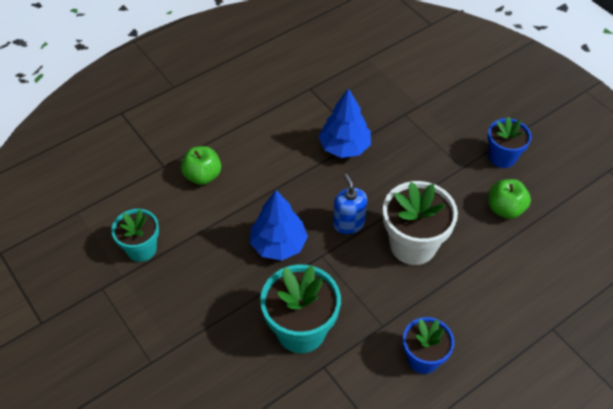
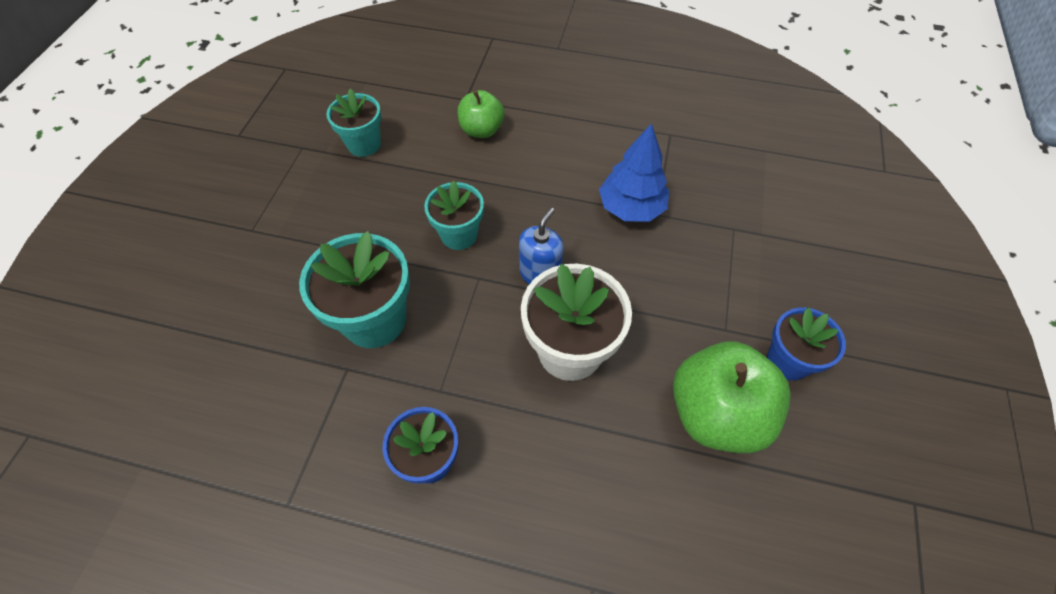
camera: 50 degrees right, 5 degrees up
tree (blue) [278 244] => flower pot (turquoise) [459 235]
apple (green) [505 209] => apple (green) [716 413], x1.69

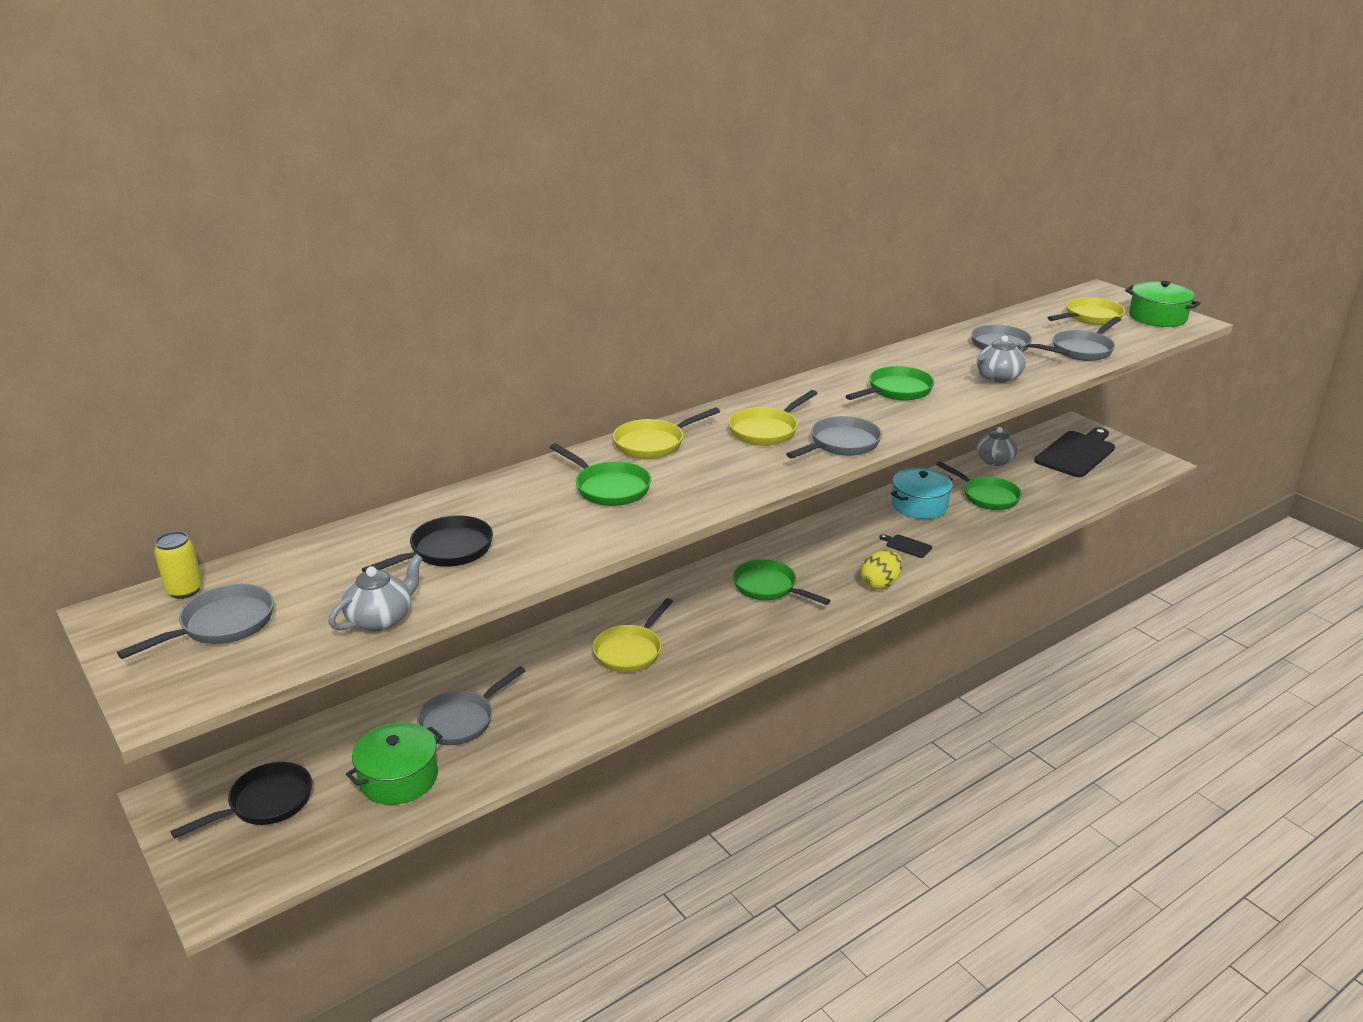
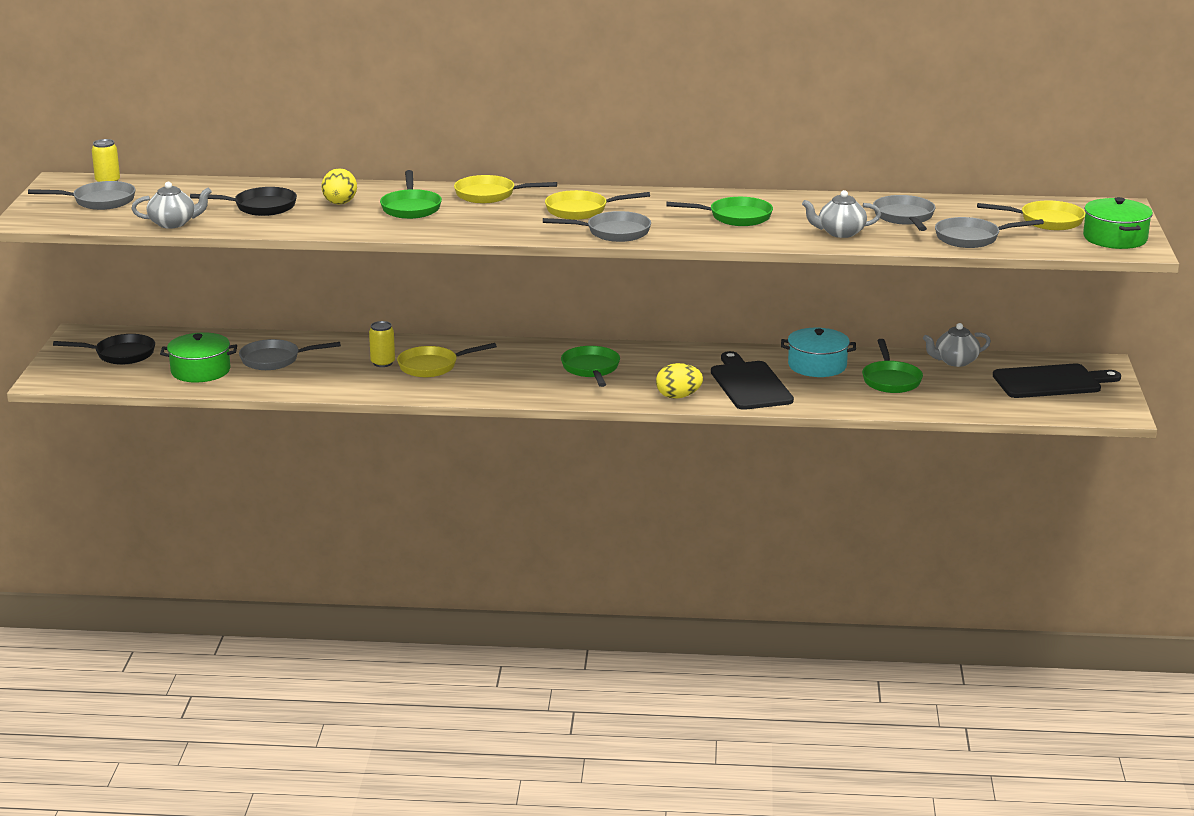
camera: 40 degrees right, 5 degrees down
cutting board (black) [907 546] => cutting board (black) [749 384], x2.36
nothing => egg (yellow) [340 203]
nothing => can (yellow) [383 363]

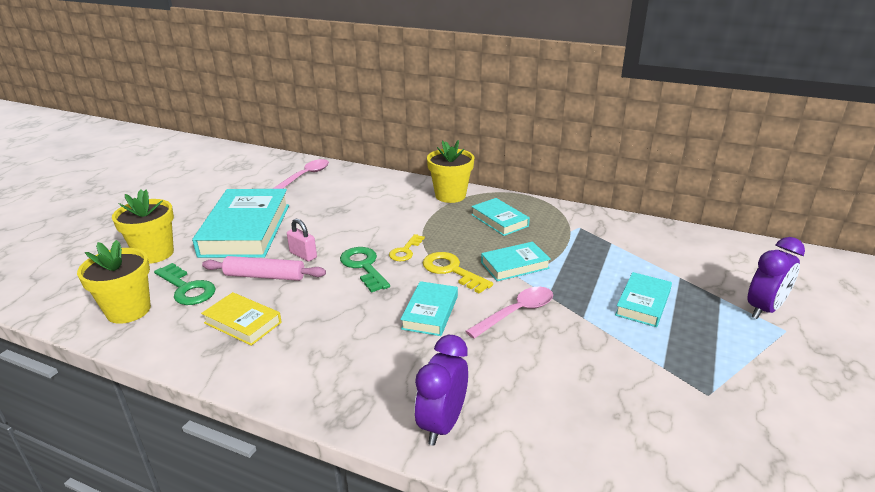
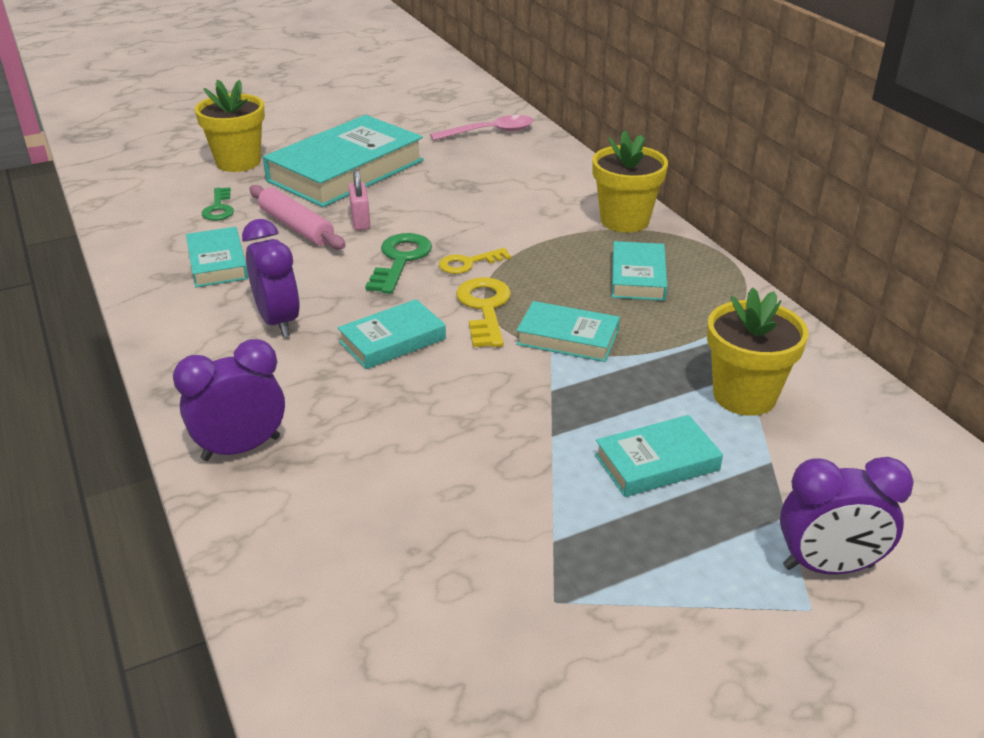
camera: 40 degrees right, 5 degrees up
flower pot (yellow) [128 310] => flower pot (yellow) [744 396], moved
key (green) [187 288] => key (green) [219 208], x0.66
book (yellow) [243 322] => book (turquoise) [218 263]
spoon (pink) [516 313] => nothing
nothing => clock (purple) [278 322]

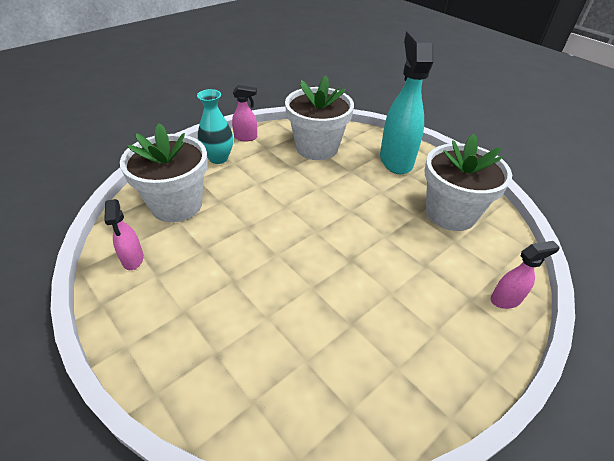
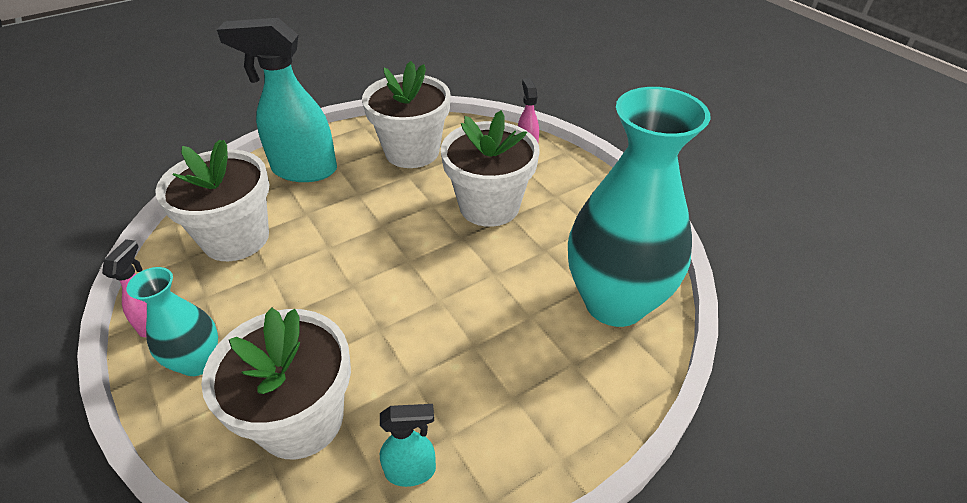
camera: 80 degrees left, 0 degrees up
spray bottle (pink) [133 259] => spray bottle (turquoise) [411 471]
nothing => flower pot (white) [489 206]
nothing => vase (turquoise) [615 302]

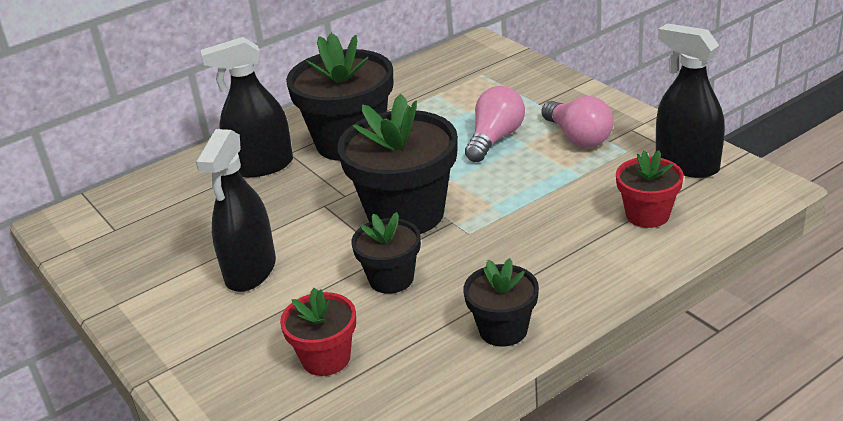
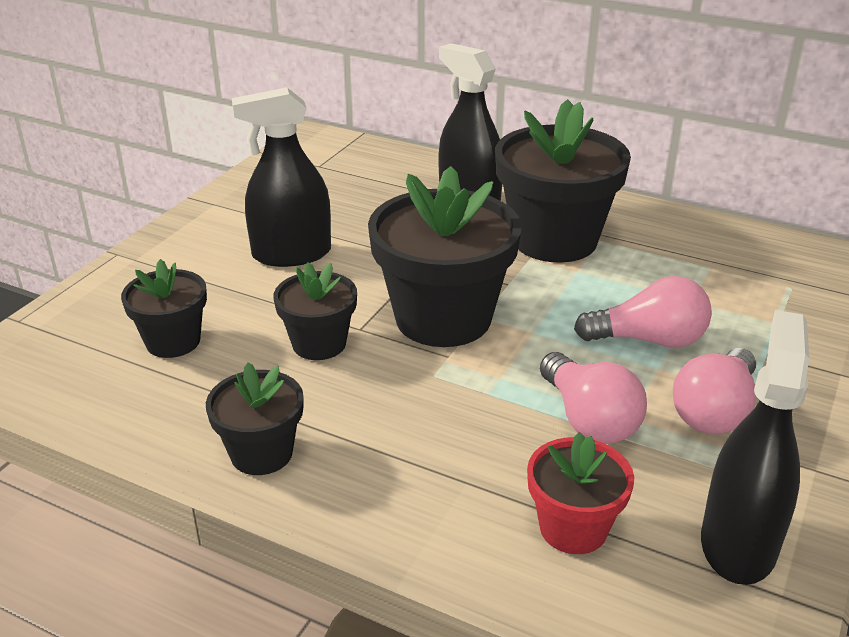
camera: 60 degrees right, 0 degrees up
flower pot (red) [326 358] => flower pot (black) [173 341]
nothing => light bulb (pink) [589 419]

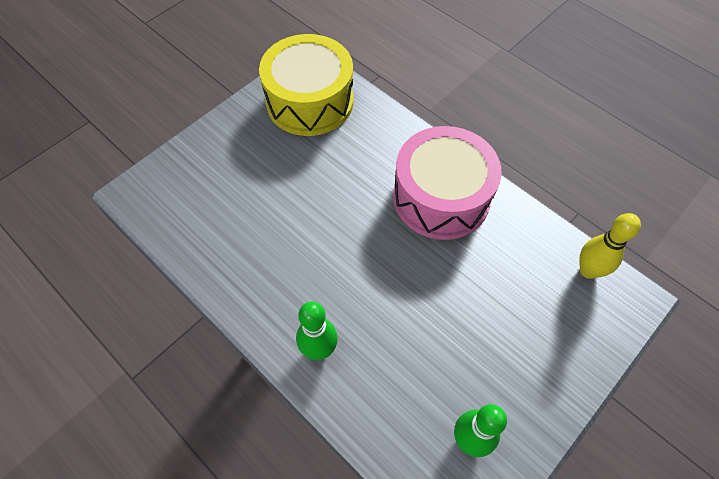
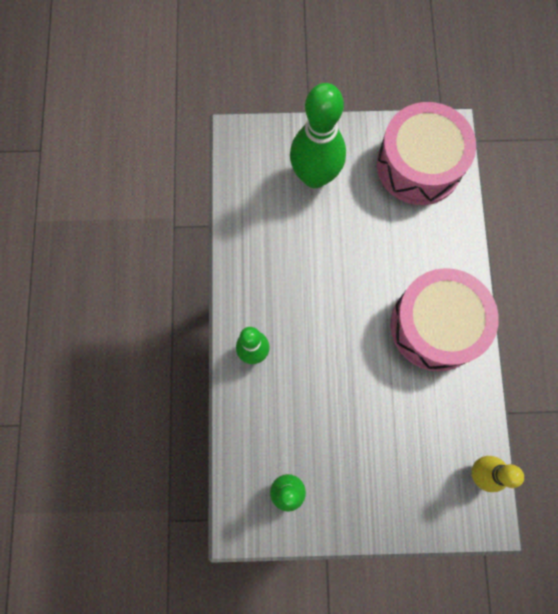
camera: 45 degrees right, 15 degrees up
drum (yellow) [310 101] => drum (pink) [419 165]
nothing => bowling pin (green) [315 176]

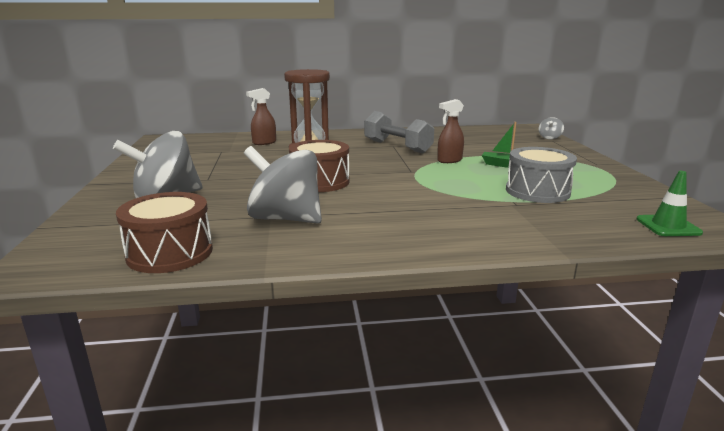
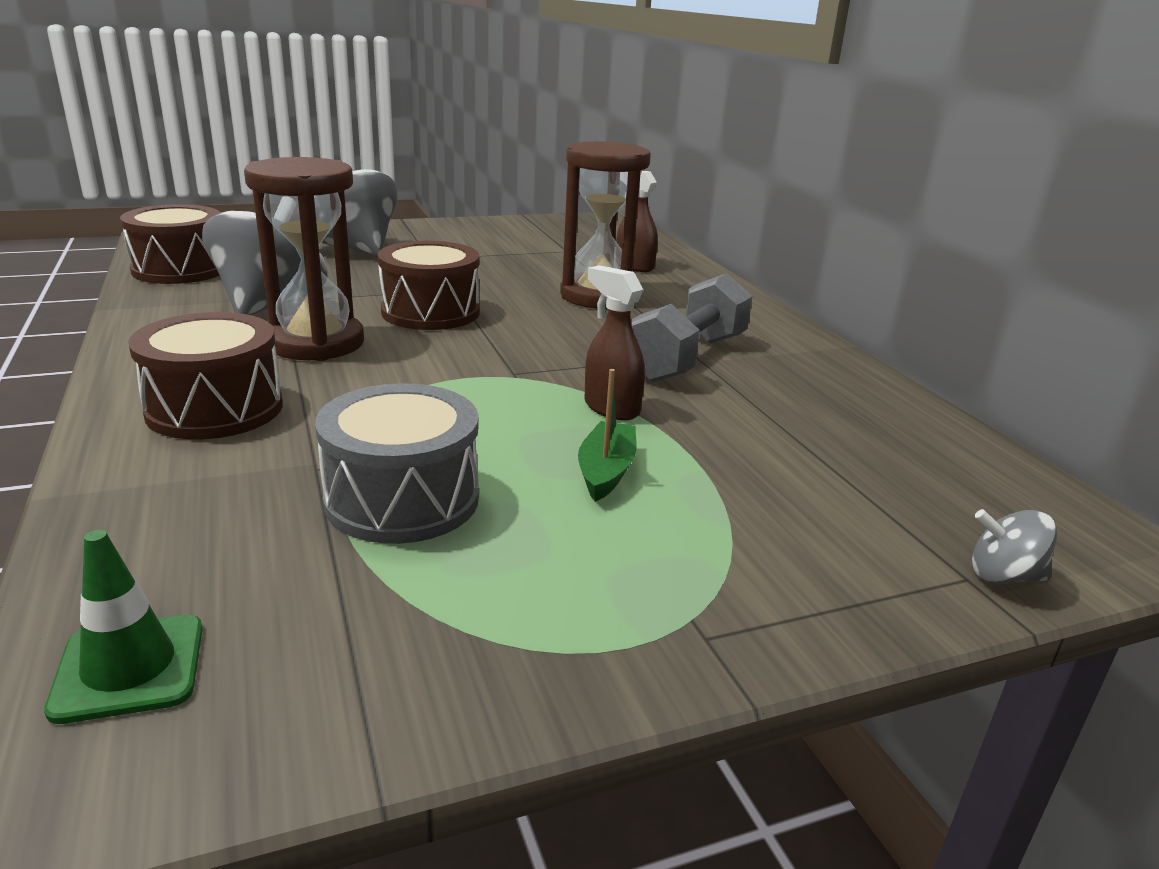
camera: 75 degrees right, 5 degrees up
nothing => drum (brown) [215 409]
nothing => hourglass (brown) [316 343]

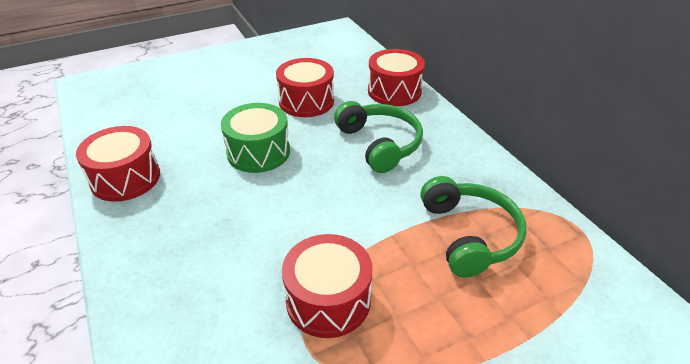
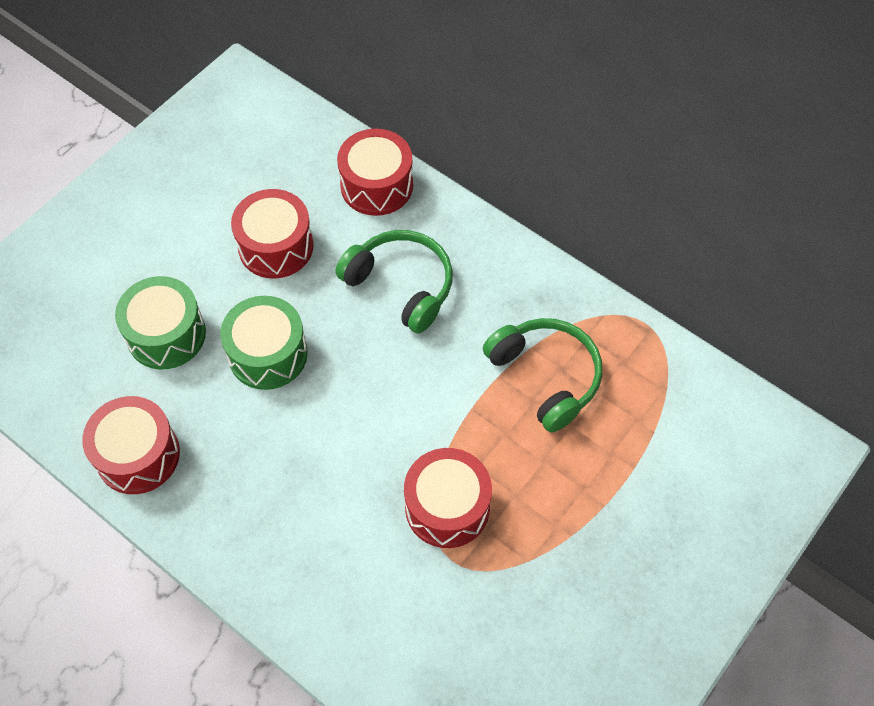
camera: 25 degrees left, 20 degrees up
nothing => drum (green) [166 334]

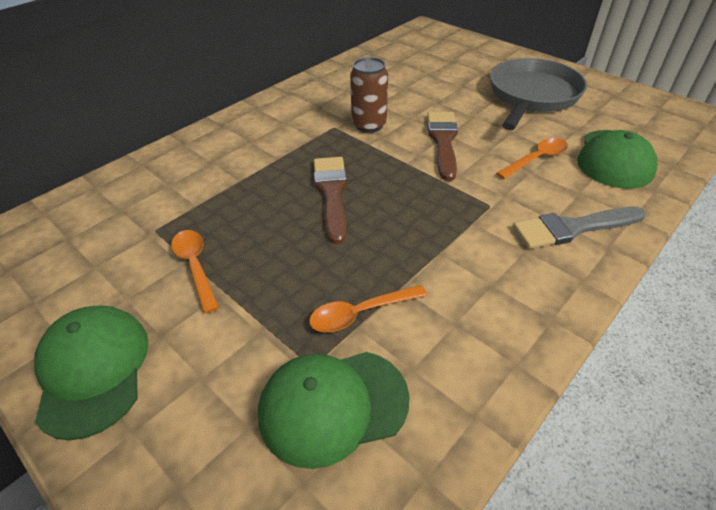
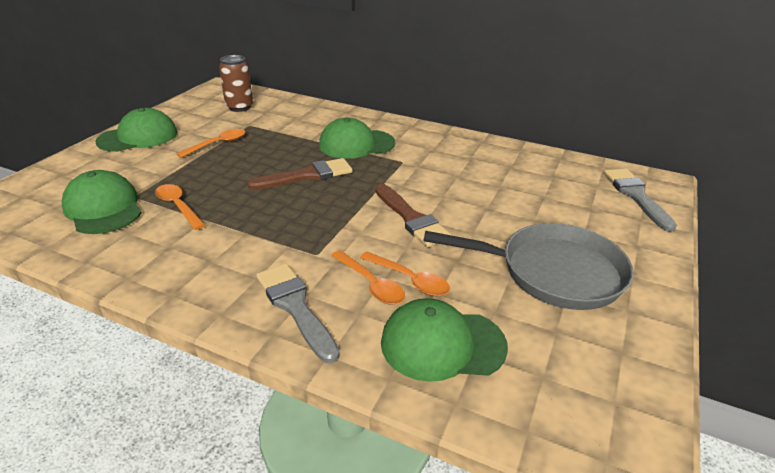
camera: 70 degrees right, 10 degrees down
can (brown) [369 125] => can (brown) [239 107], moved
brush (brown) [443 141] => brush (brown) [411 218], 75 degrees clockwise
nothing => cap (green) [356 144]
nothing => spoon (orange) [371 284]
nothing => brush (grey) [636 196]

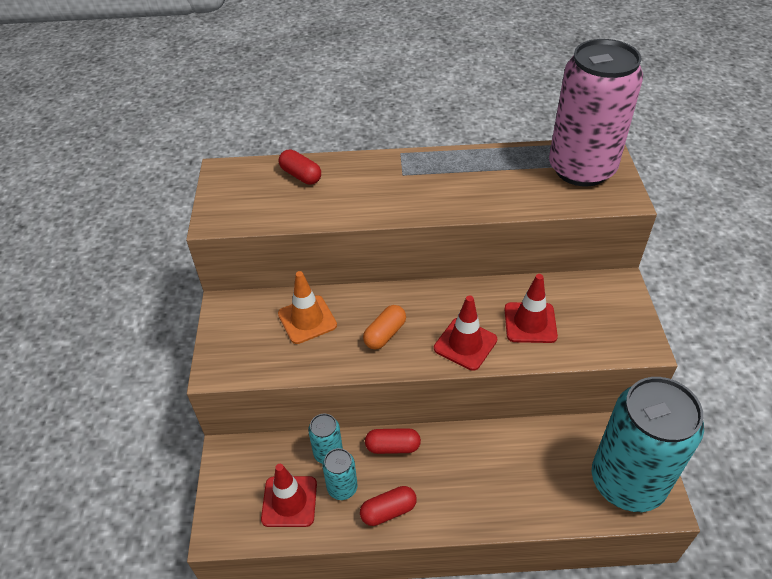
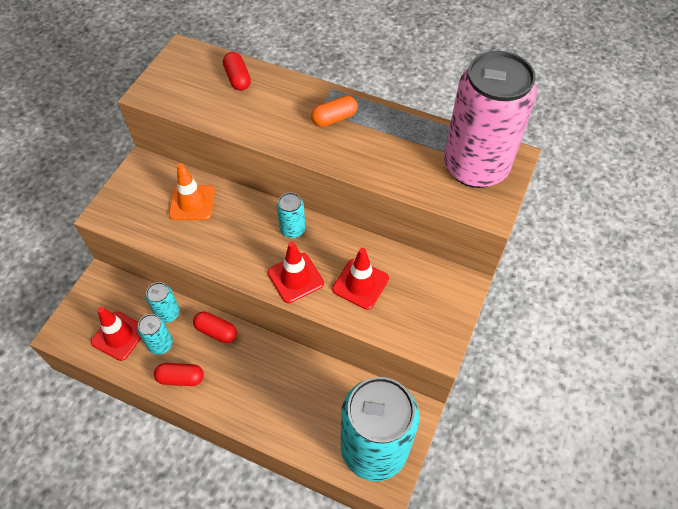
camera: 25 degrees right, 10 degrees up
capsule (orange) [385 334] => capsule (orange) [334 118], moved
nothing => can (turquoise) [292 229]

